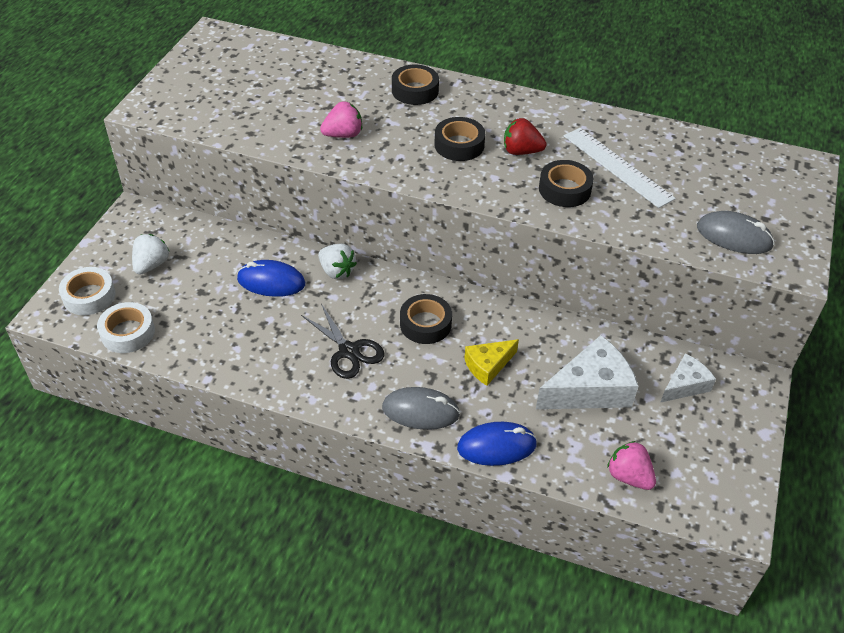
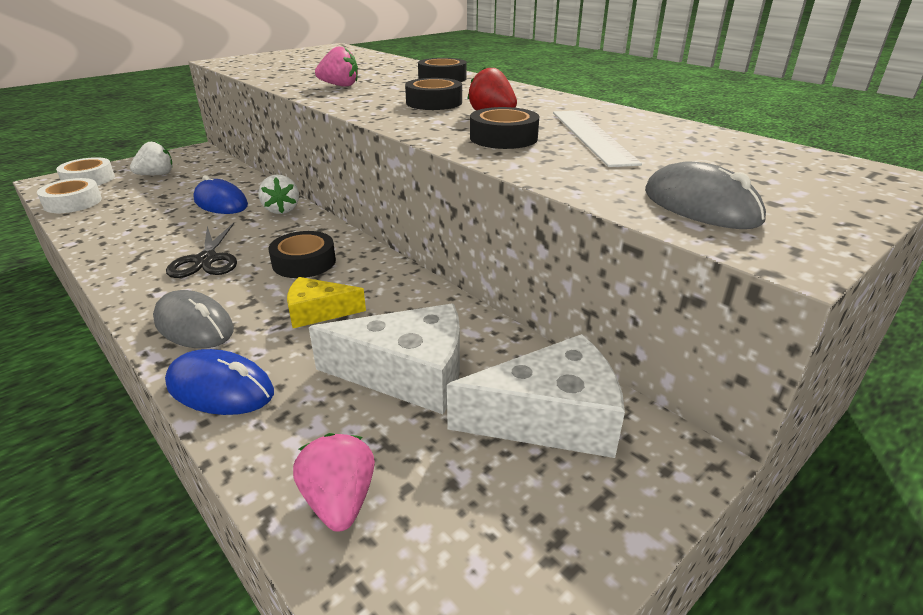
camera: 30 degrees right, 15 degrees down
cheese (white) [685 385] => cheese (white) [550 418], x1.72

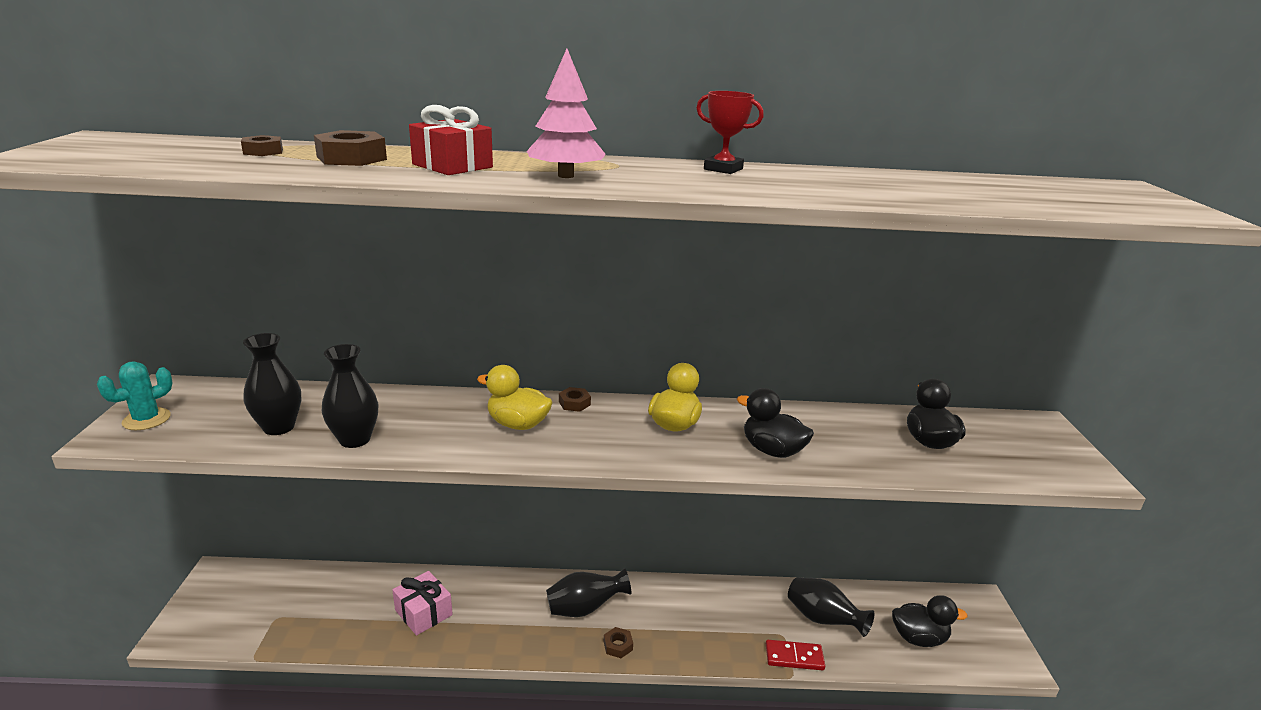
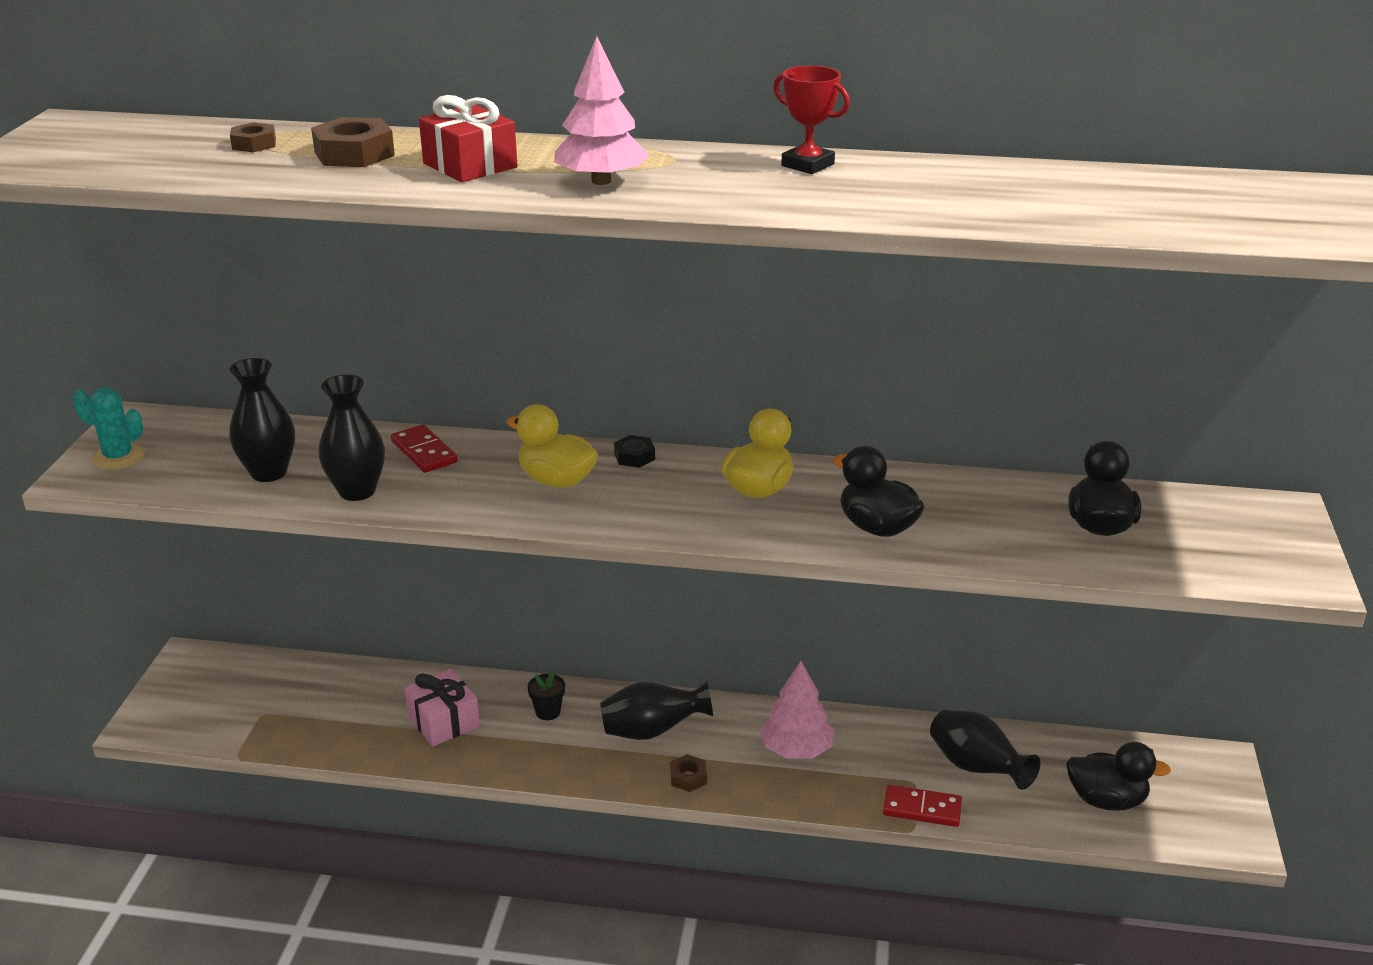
camera: 10 degrees right, 5 degrees up
cactus (turquoise) [146 419] => cactus (turquoise) [118 457], 60 degrees clockwise
nut (brown) [574 403] => nut (black) [634 456]
nothing => domino (red) [424 452]
nothing => flower pot (black) [548 712]
nothing => tree (pink) [796 749]

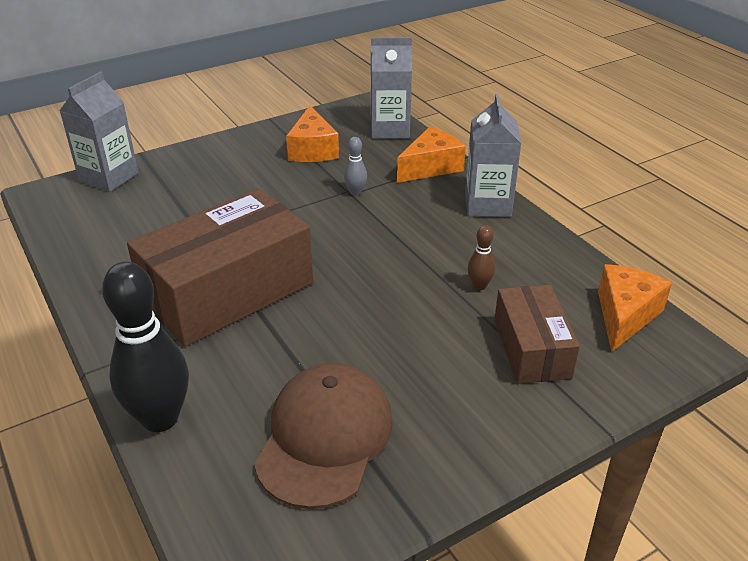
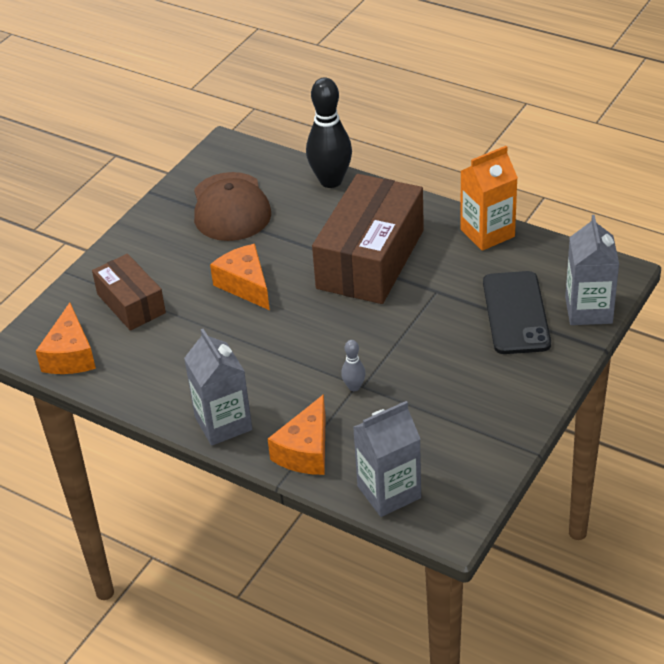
camera: 155 degrees right, 5 degrees up
cheese (orange) [312 149] => cheese (orange) [245 285], moved
bowling pin (brown) [479 286] => nothing
nothing => carton (orange) [487 233]
nothing => phone (black) [516 313]

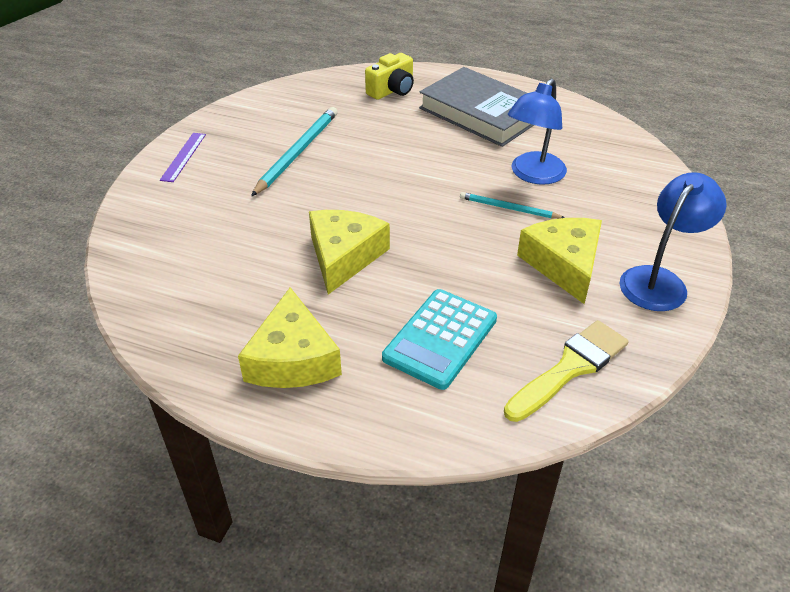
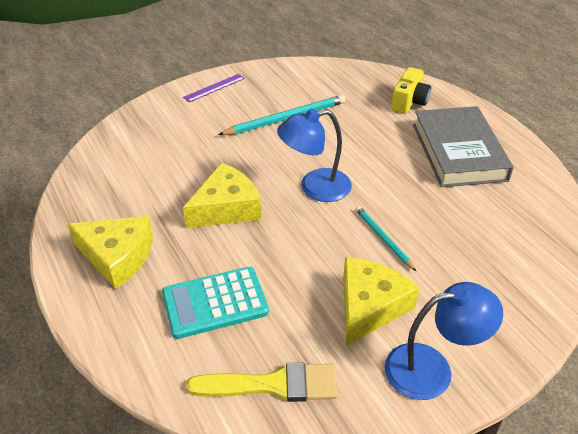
camera: 40 degrees right, 0 degrees up
cheese (yellow) [293 358] => cheese (yellow) [117 256], 105 degrees counterclockwise
camera (yellow) [392 90] => camera (yellow) [409 102], 60 degrees counterclockwise
lamp (blue) [533 175] => lamp (blue) [315 187], moved

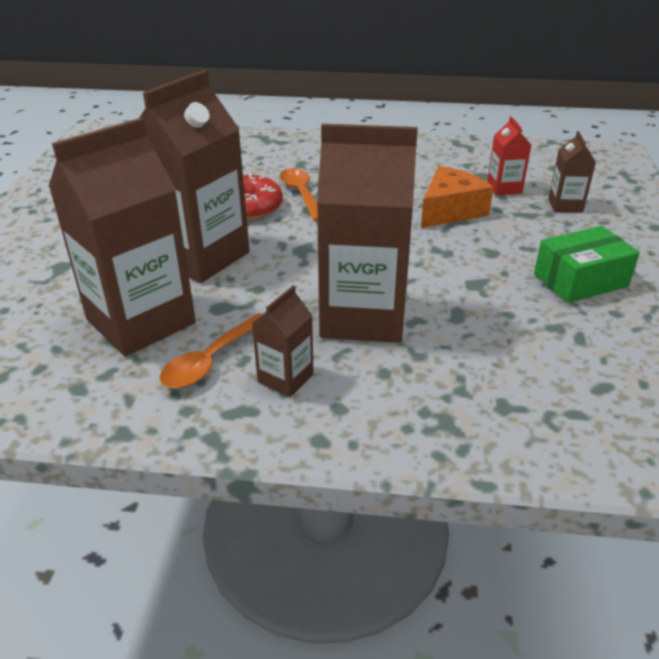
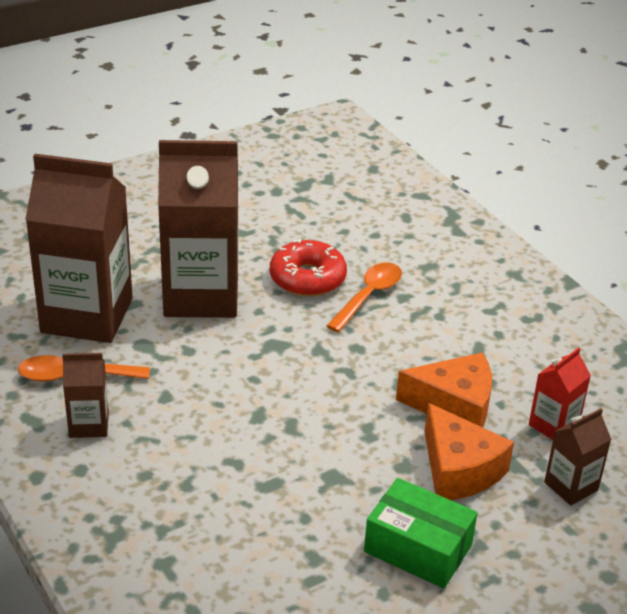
camera: 50 degrees right, 0 degrees up
carton (brown) [362 316] => nothing
nothing => cheese (orange) [458 470]

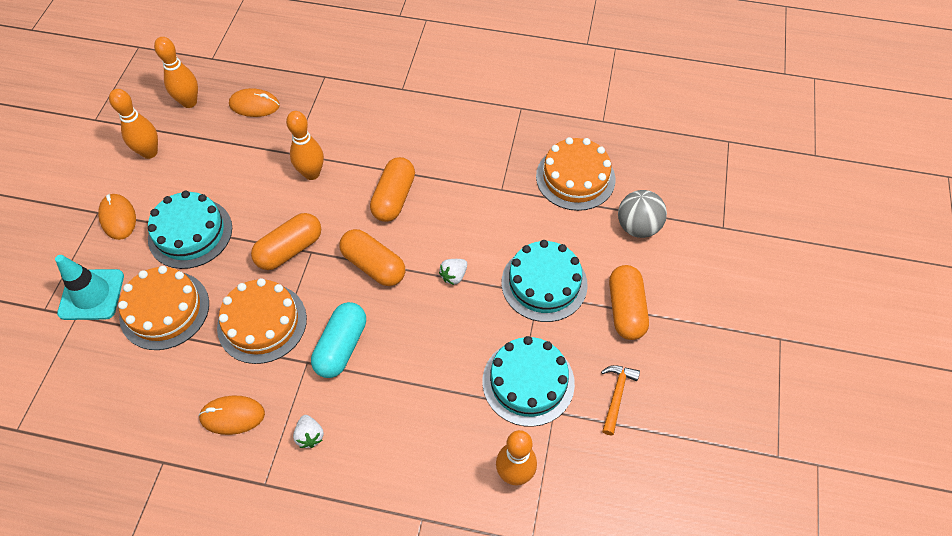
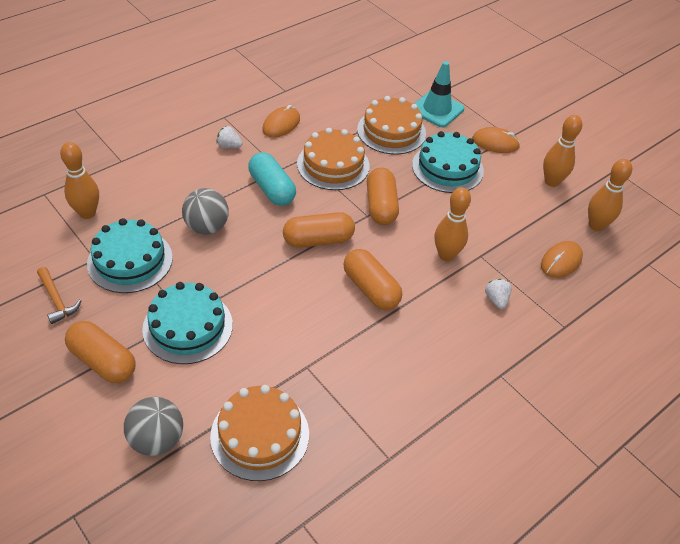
camera: 125 degrees right, 10 degrees down
strawberry (white) [454 276] => strawberry (white) [496 300], moved
nothing => ball (grey) [207 227]

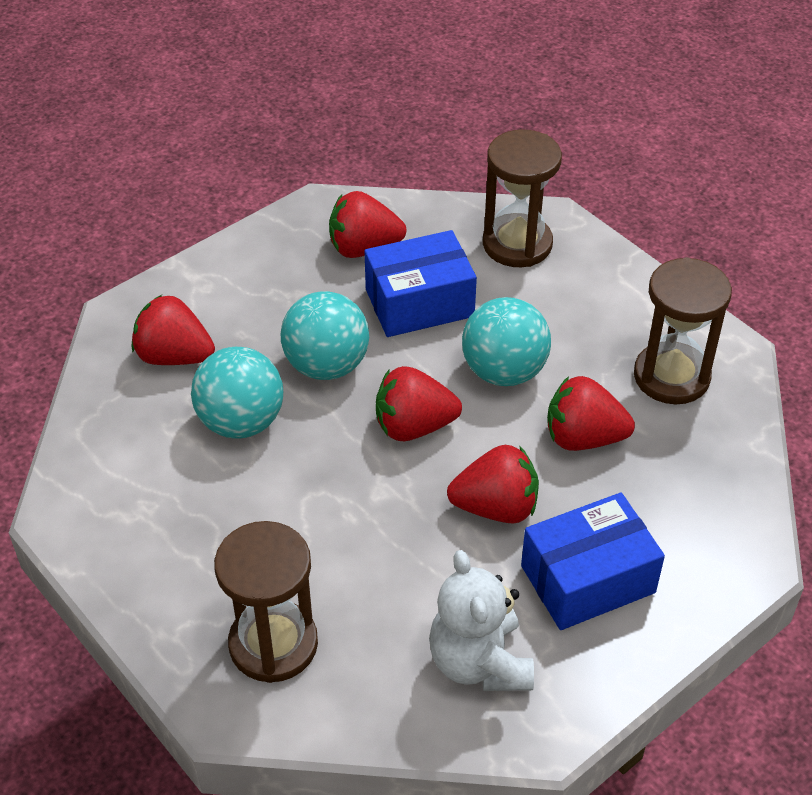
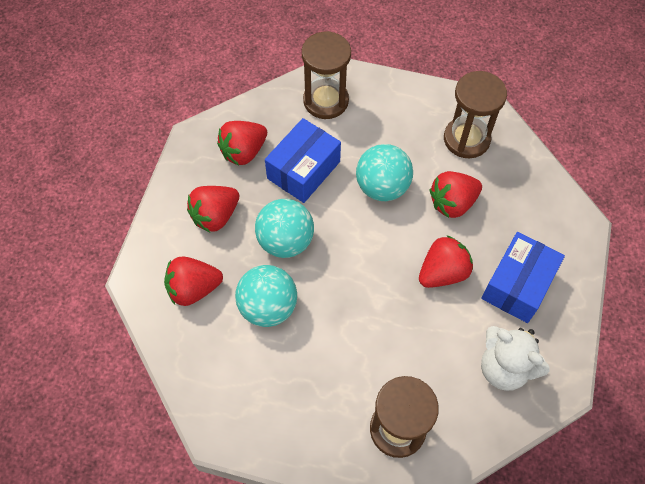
camera: 35 degrees left, 15 degrees up
strawberry (red) [414 426] => strawberry (red) [215 216], moved

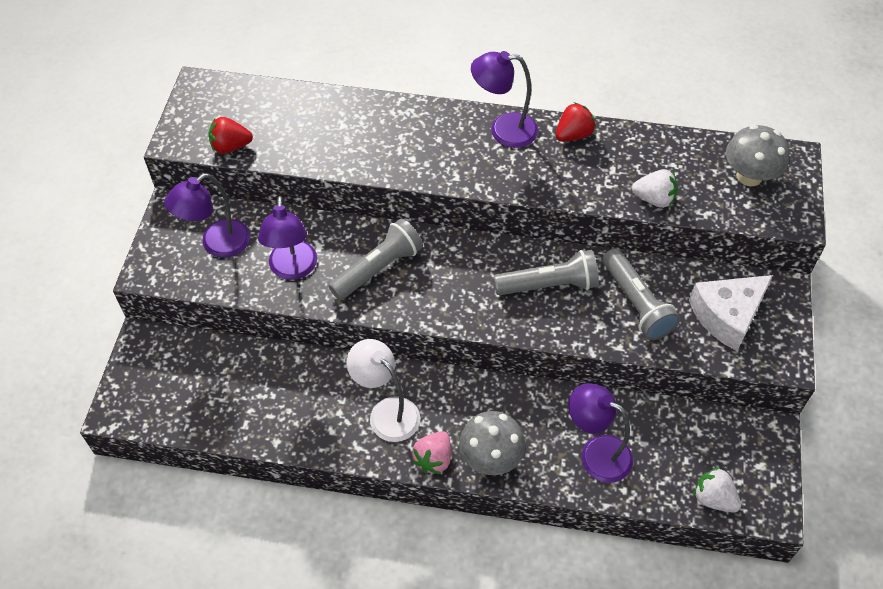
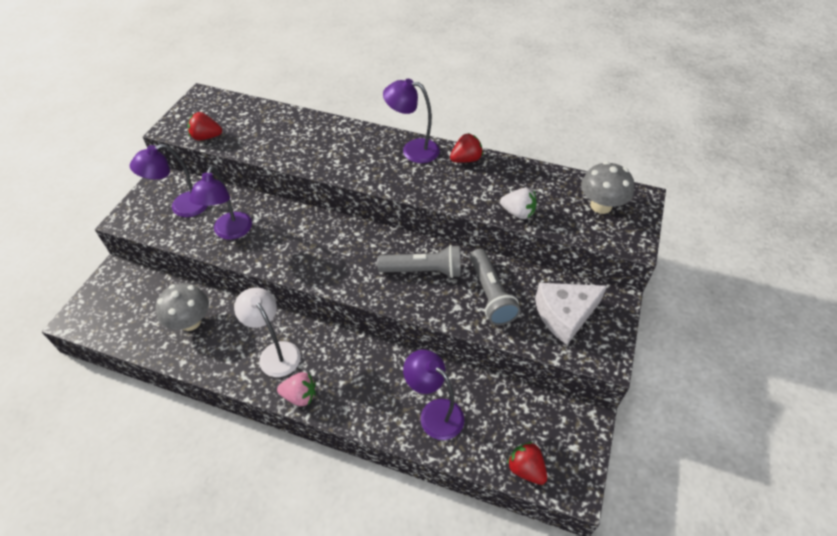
camera: 10 degrees right, 5 degrees down
flashlight (grey) [378 269] => nothing
strawberry (pink) [433 459] => strawberry (pink) [300 396], 120 degrees counterclockwise
mushroom (grey) [490 458] => mushroom (grey) [190 322], moved
strawberry (white) [713 498] => strawberry (red) [526 469]

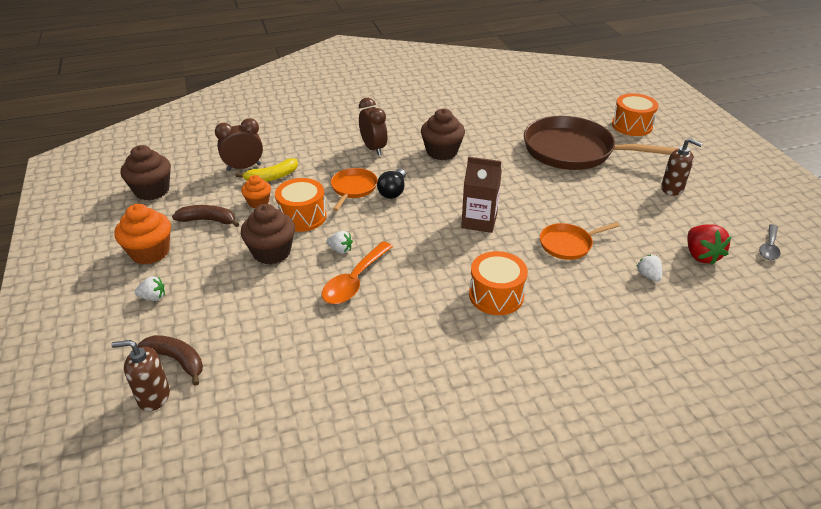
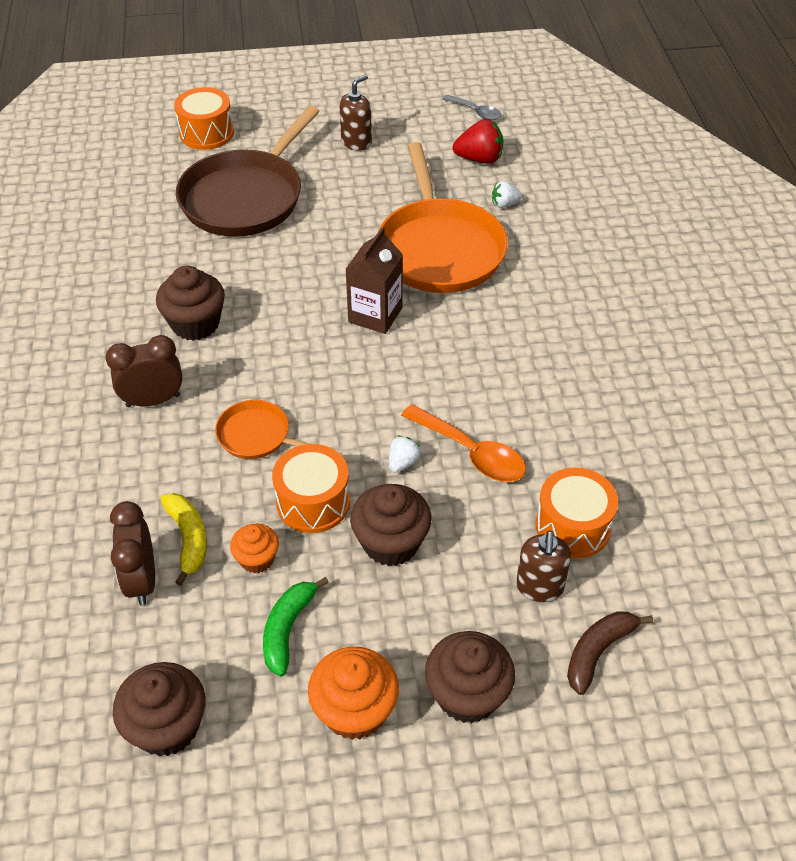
camera: 80 degrees left, 10 degrees up
soap dispenser (brown) [153 396] => soap dispenser (brown) [539 587], moved
strawberry (white) [153 297] => cupcake (brown) [467 694]
banana (brown) [208 220] => banana (green) [287 629]
light bulb (black) [393 191] => nothing
drum (orange) [496 295] => drum (orange) [573 526], moved
pan (orange) [568 244] => pan (orange) [439 249], x2.06

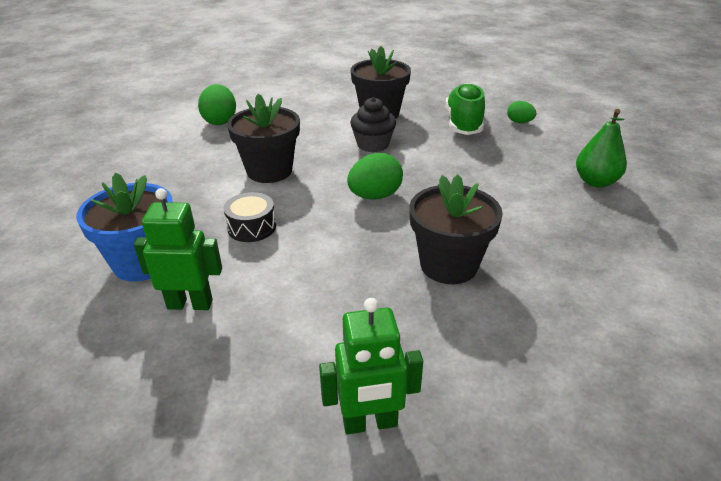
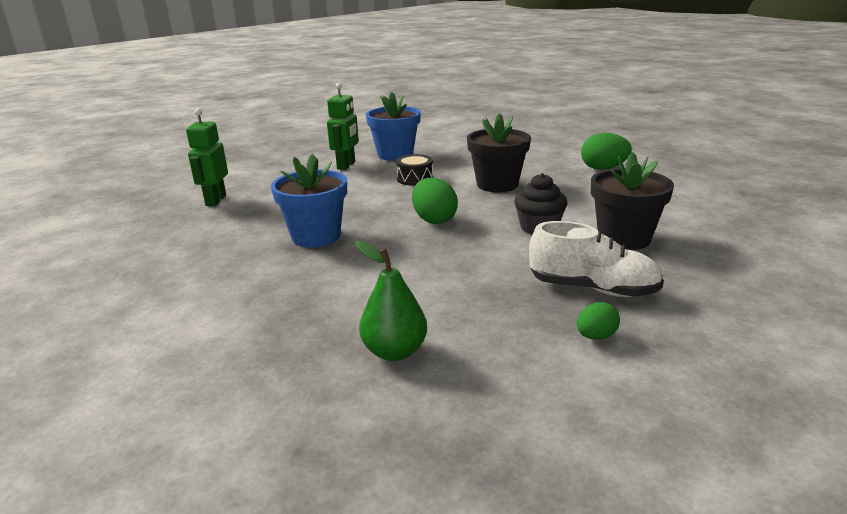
camera: 105 degrees right, 10 degrees down
flower pot (black) [448 265] => flower pot (blue) [316 236]
shoe (green) [463 123] => shoe (white) [593 289]

